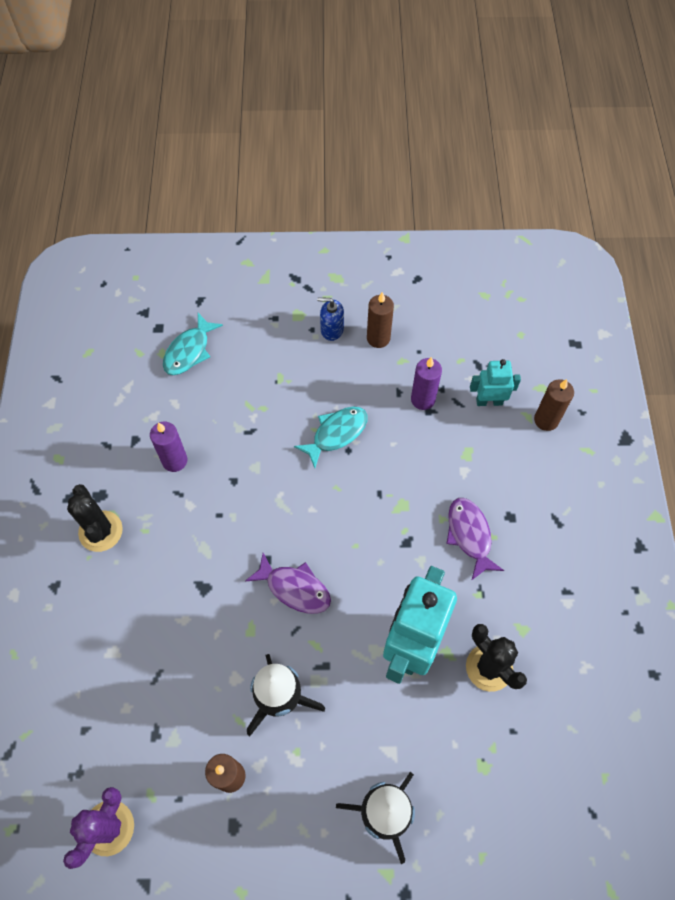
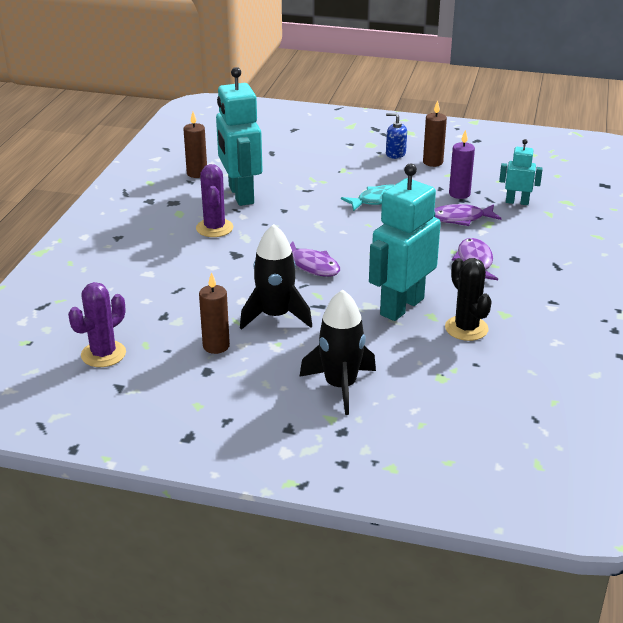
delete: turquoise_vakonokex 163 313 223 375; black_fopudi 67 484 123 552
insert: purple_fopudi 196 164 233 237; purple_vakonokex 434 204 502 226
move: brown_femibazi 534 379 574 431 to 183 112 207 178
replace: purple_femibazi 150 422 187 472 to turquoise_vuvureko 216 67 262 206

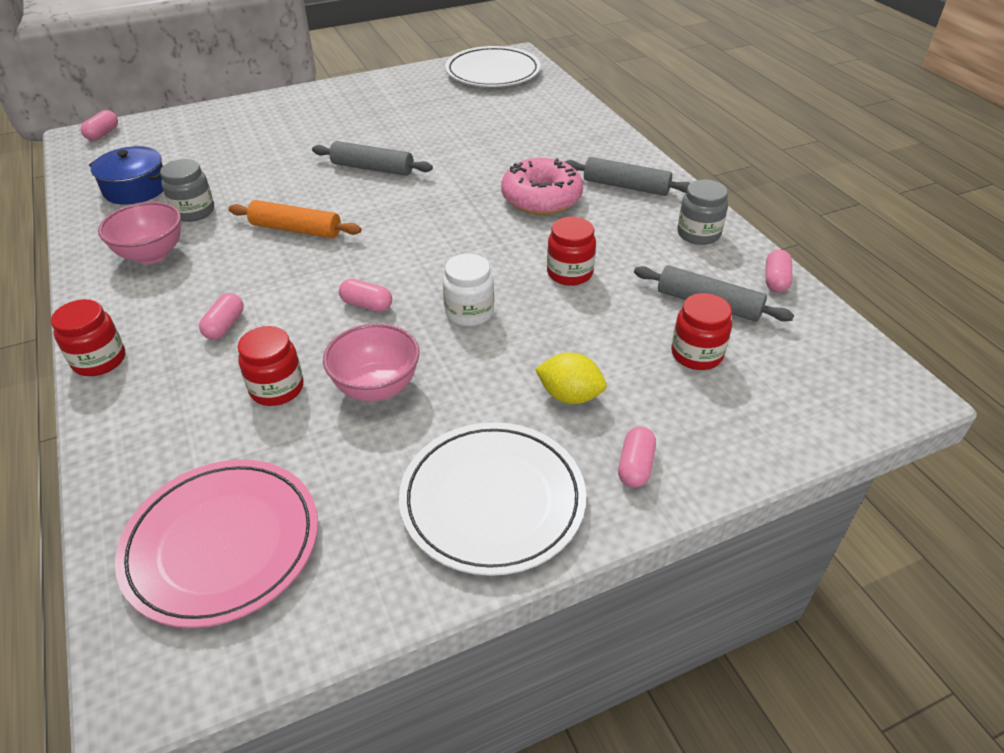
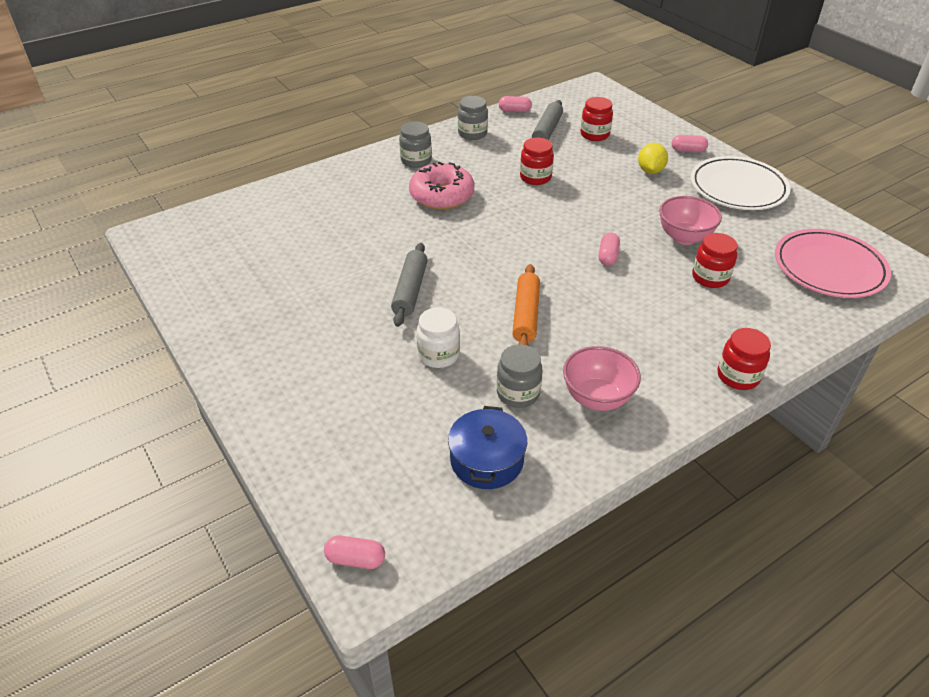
delete: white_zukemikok 445 46 541 87; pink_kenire 199 293 244 340
move: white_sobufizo 443 254 494 326 to 417 307 460 368
replace: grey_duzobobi 564 157 690 196 to grey_sobufizo 399 121 432 168

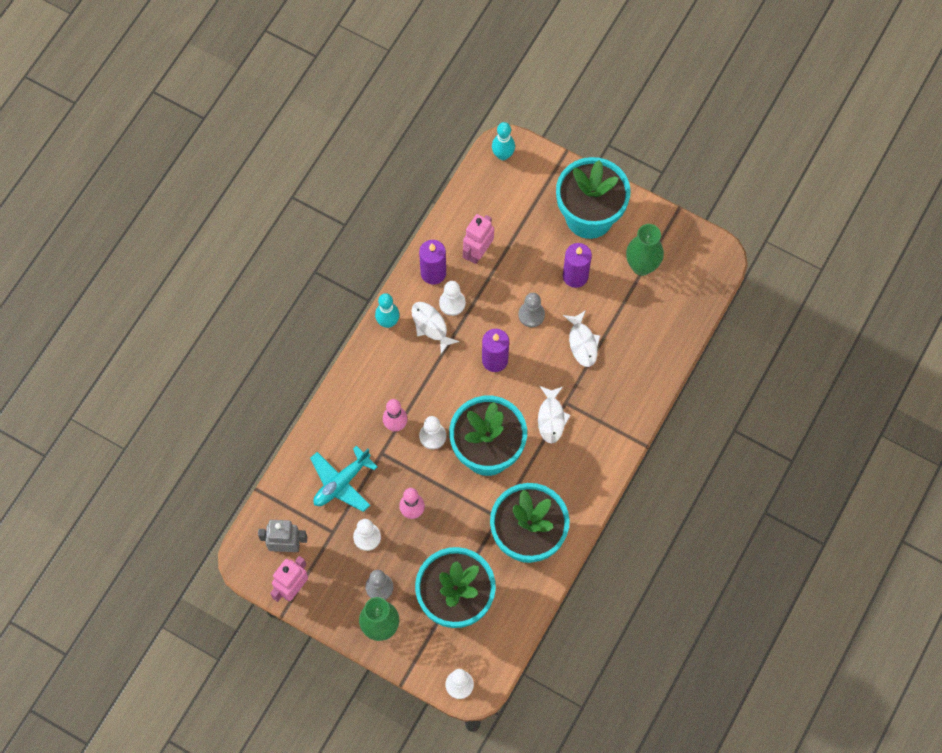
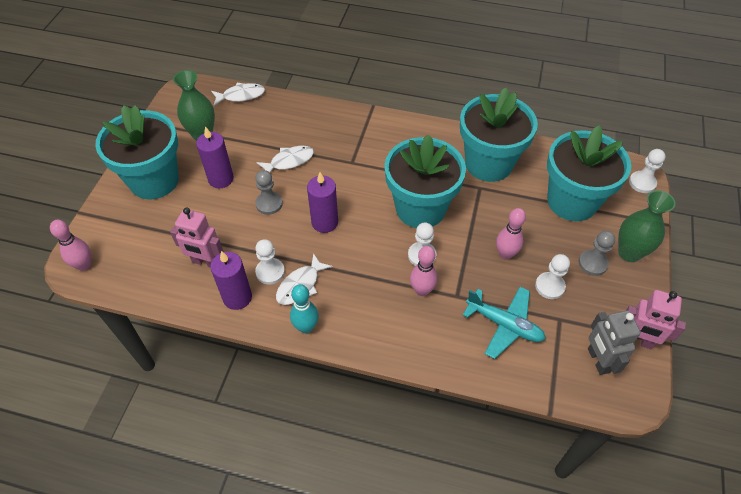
move: white_vakonokex 538 386 571 444 to 211 83 265 105
recolor: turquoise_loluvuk 492 122 515 160 to pink_loluvuk 50 220 91 271

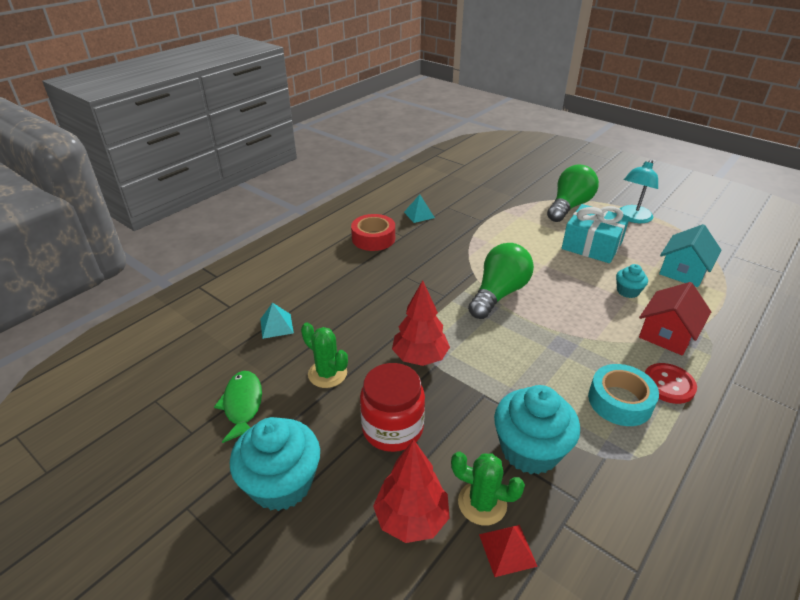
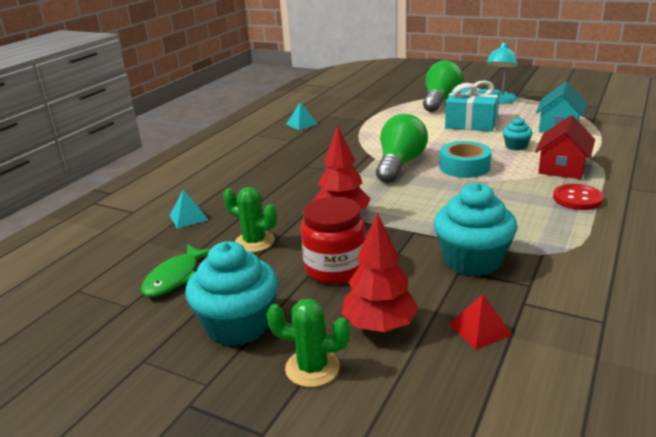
delete: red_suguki 351 214 395 251
move: turquoise_suguki 588 364 659 426 to 440 141 491 178; green_fopudi 451 452 525 526 to 266 298 350 387
rotate: green_vakonokex 214 371 262 443 = 141 244 210 297 135 degrees counterclockwise

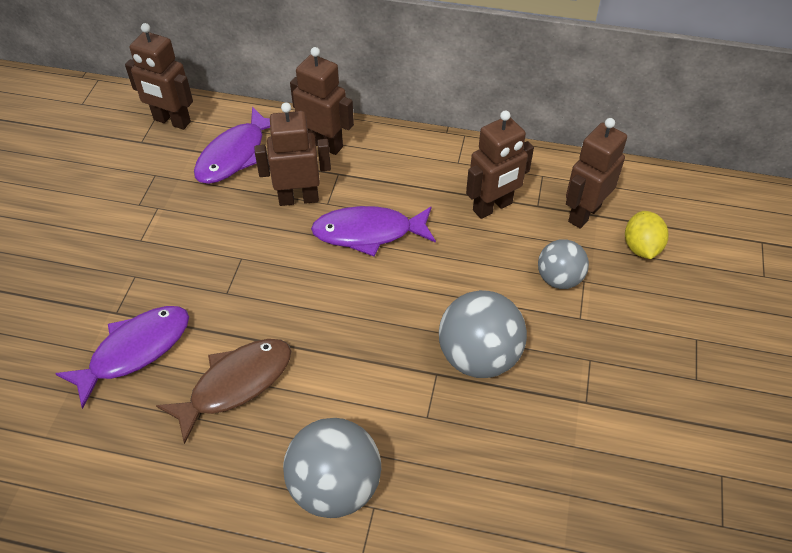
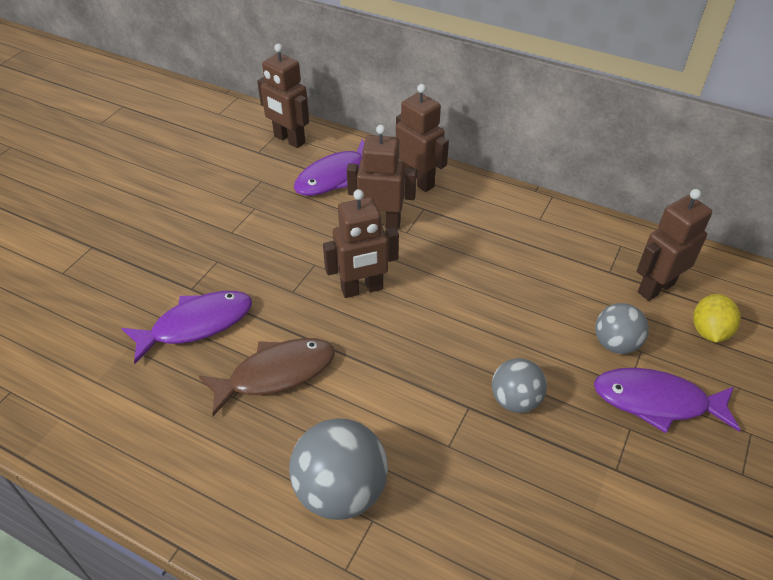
move: brown_vuvureko 466 111 534 219 to 323 189 399 298; purple_vakonokex 311 206 436 256 to 594 368 740 433
resize: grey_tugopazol 439 290 527 378 = 492 358 547 413 x0.62

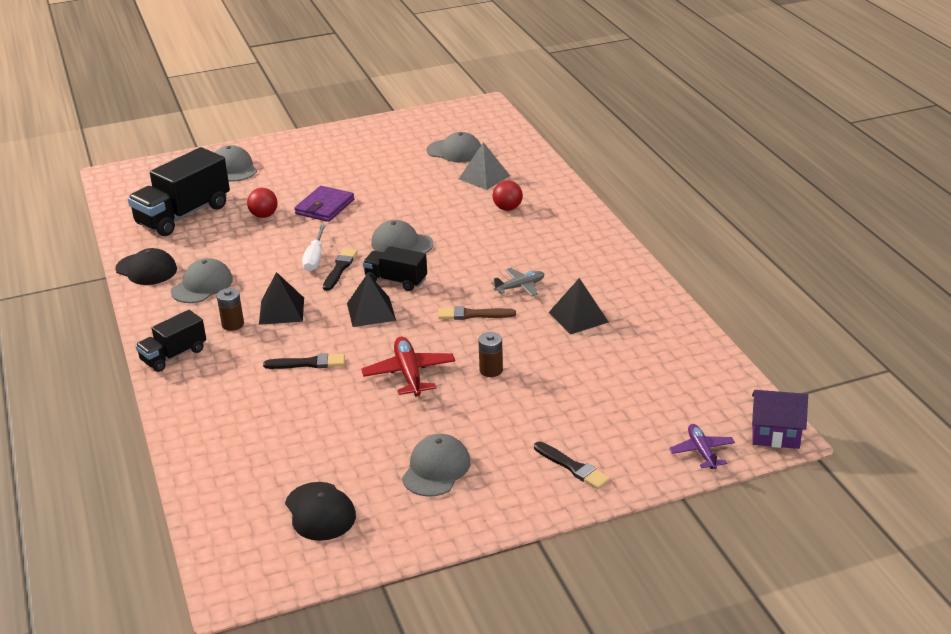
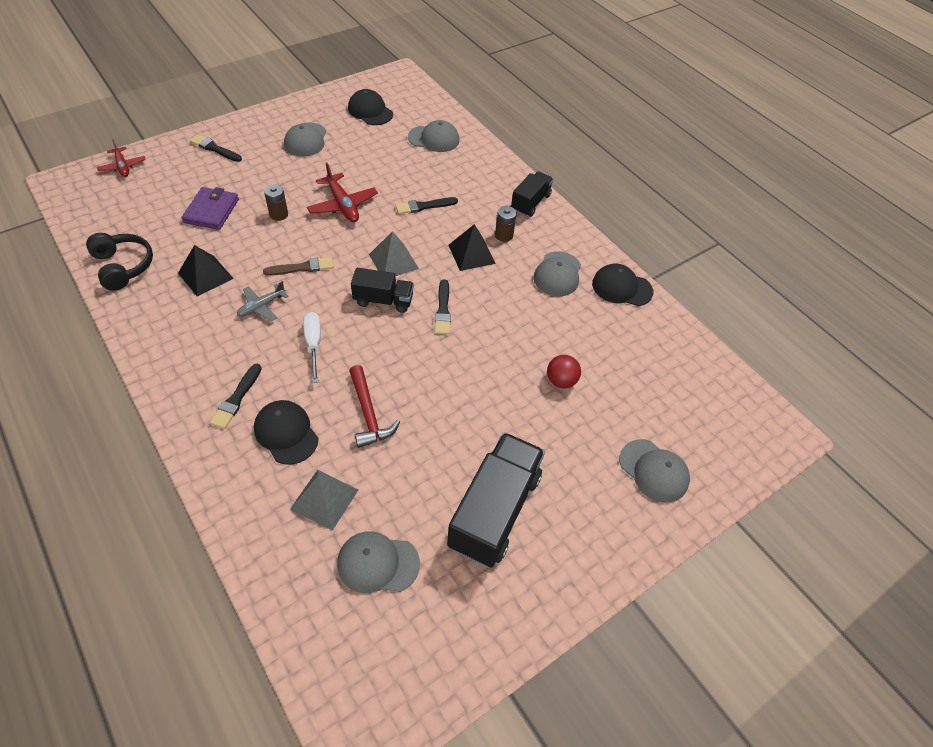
delete: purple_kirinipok 752 390 808 449
insert: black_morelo 86 233 153 291; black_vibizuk 210 364 262 429; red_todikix 349 365 400 448
move: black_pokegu 128 147 230 236 to 447 432 545 568; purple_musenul 294 186 354 222 to 181 187 239 230; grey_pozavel 371 220 434 253 to 408 120 459 152; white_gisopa 302 225 326 272 to 303 312 321 383
replace: red_tugopazol 493 180 523 211 to black_pozavel 254 400 319 465
recolor: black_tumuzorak 347 273 396 327 to grey_tumuzorak 369 231 419 276; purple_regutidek 669 424 735 469 to red_regutidek 97 140 146 177

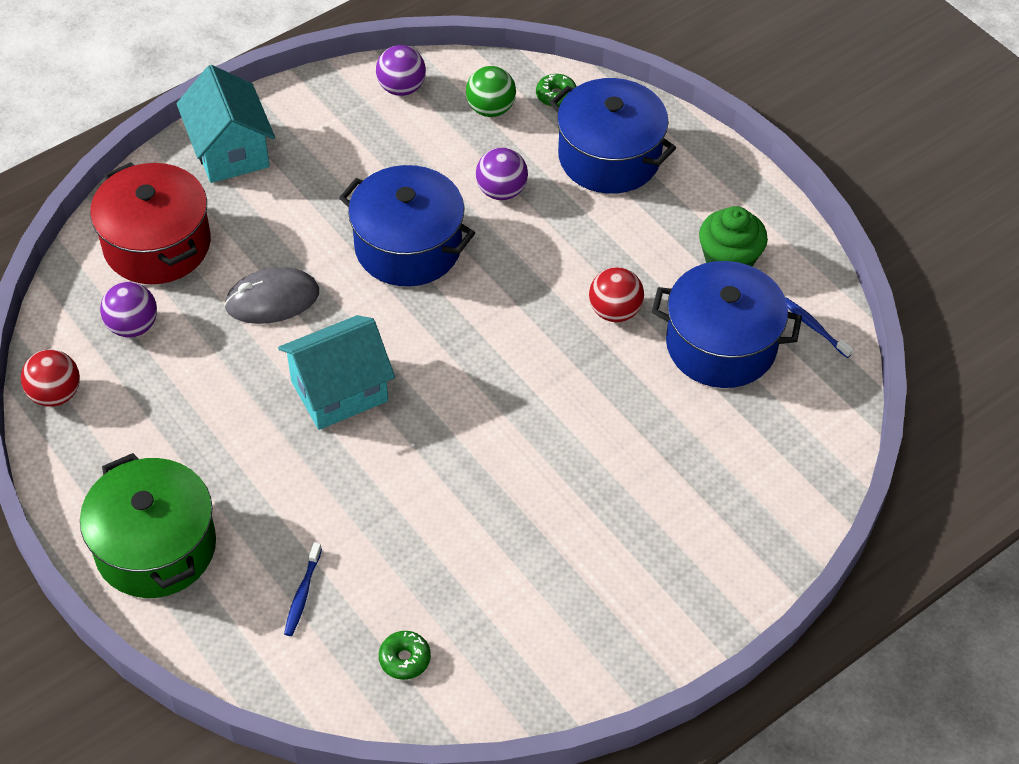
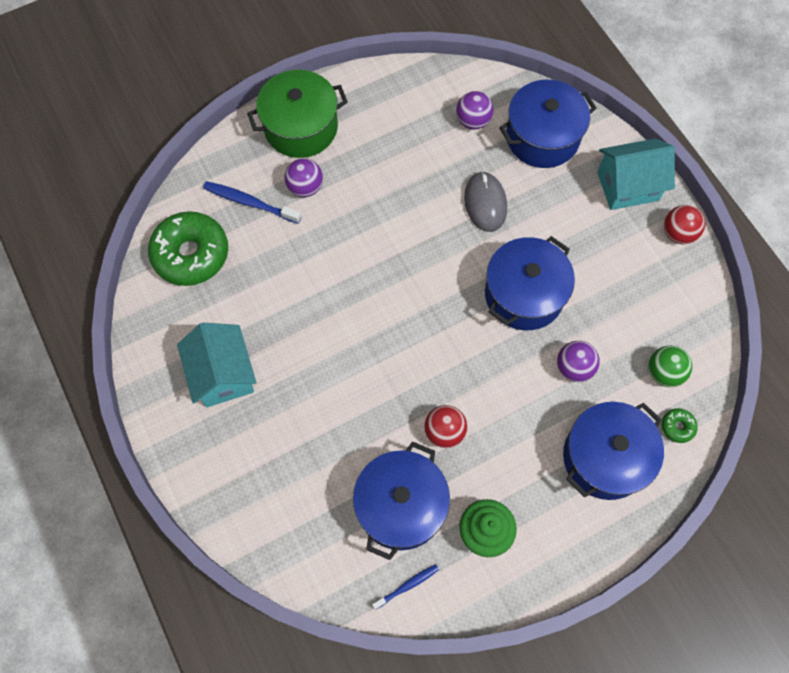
move: purple_tugopazol 376 45 426 96 to 284 158 323 197; turquoise_kirinipok 278 315 395 430 to 177 323 256 407; red_tugopazol 21 349 80 407 to 664 205 705 244
recolor: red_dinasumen 90 162 211 284 to blue_dinasumen 499 80 597 168
resize: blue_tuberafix 284 543 322 636 = 203 181 301 224 x1.66; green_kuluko 379 631 431 680 = 148 211 228 286 x2.41

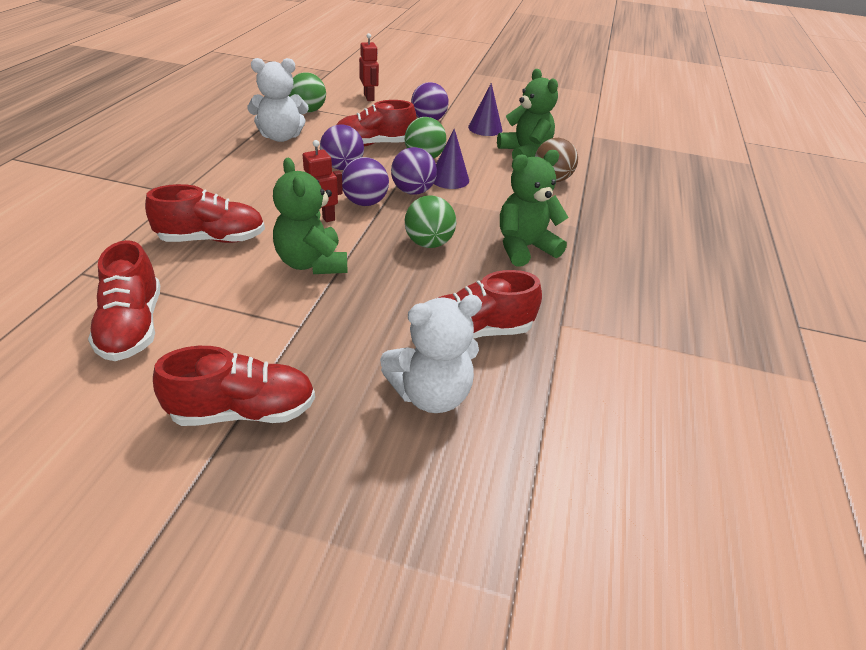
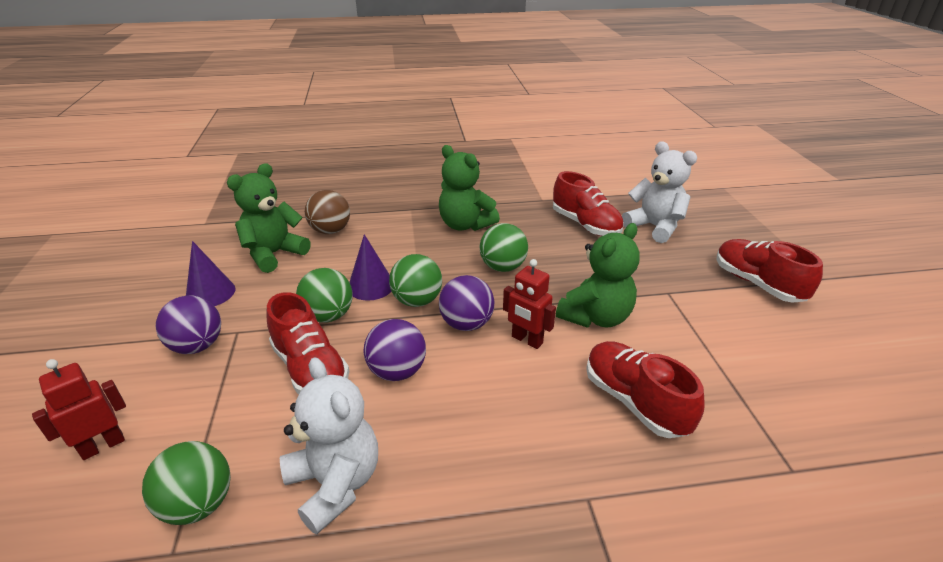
delete: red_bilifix 88 240 160 361
recolor: purple_tugopazol 391 147 437 195 to green_tugopazol 389 254 442 307

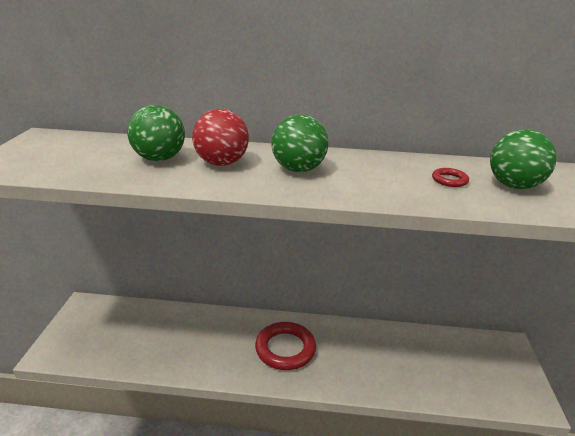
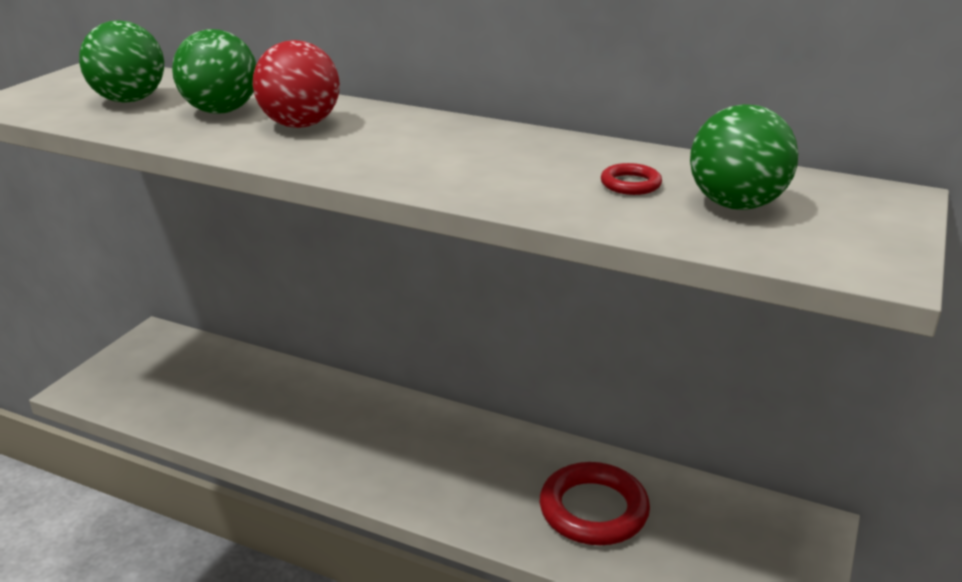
move: green_tugopazol 272 114 328 172 to 79 20 164 103; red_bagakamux 255 322 316 370 to 540 462 650 545

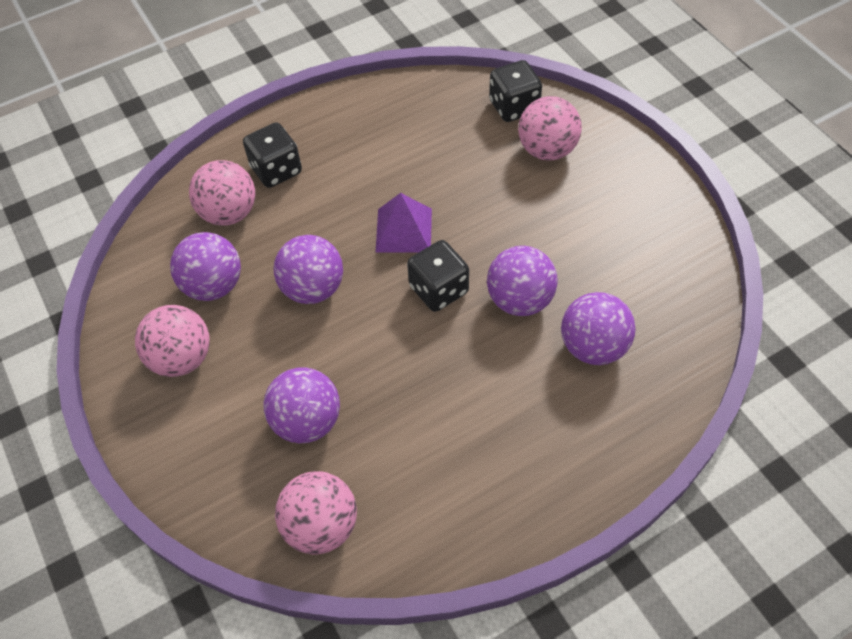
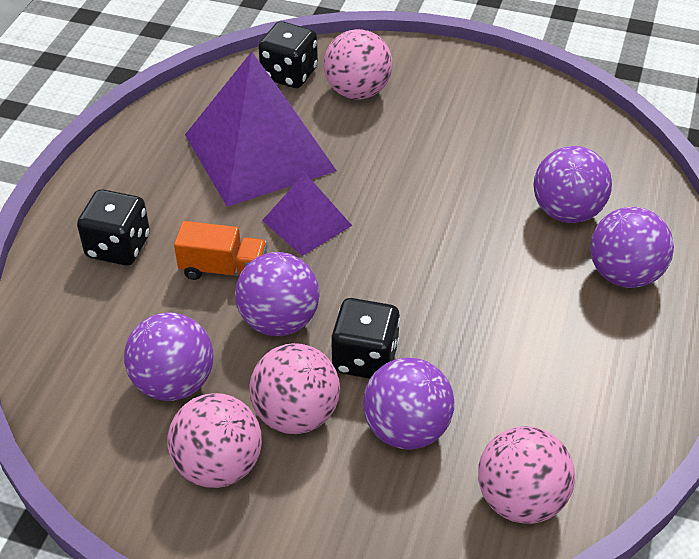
insert: purple_tumuzorak 185 52 337 207; orange_pokegu 174 221 268 280
move: pink_tugopazol 189 160 255 226 to 249 343 340 434; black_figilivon 407 240 469 312 to 331 298 400 379; purple_tugopazol 487 246 558 316 to 590 207 674 288

